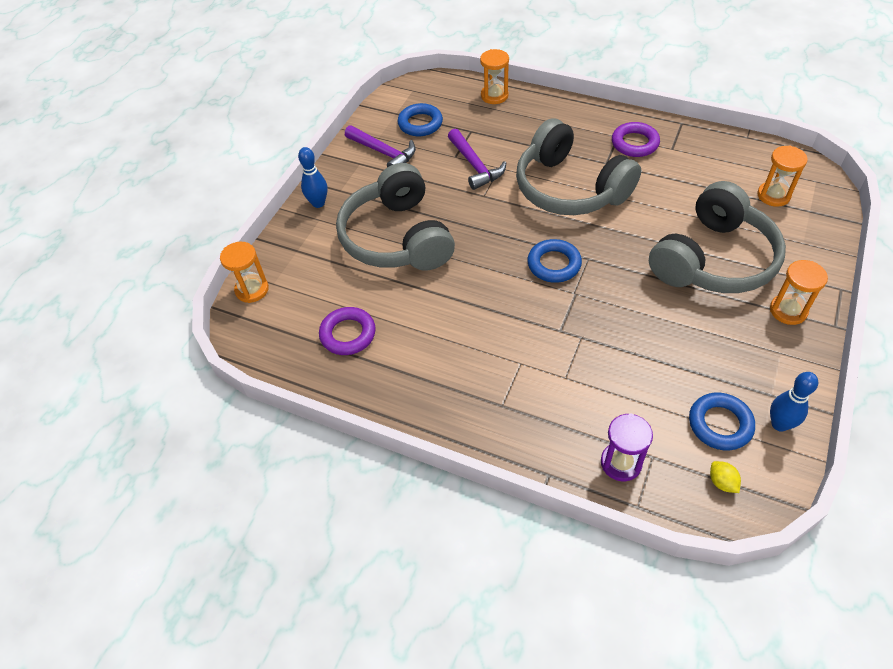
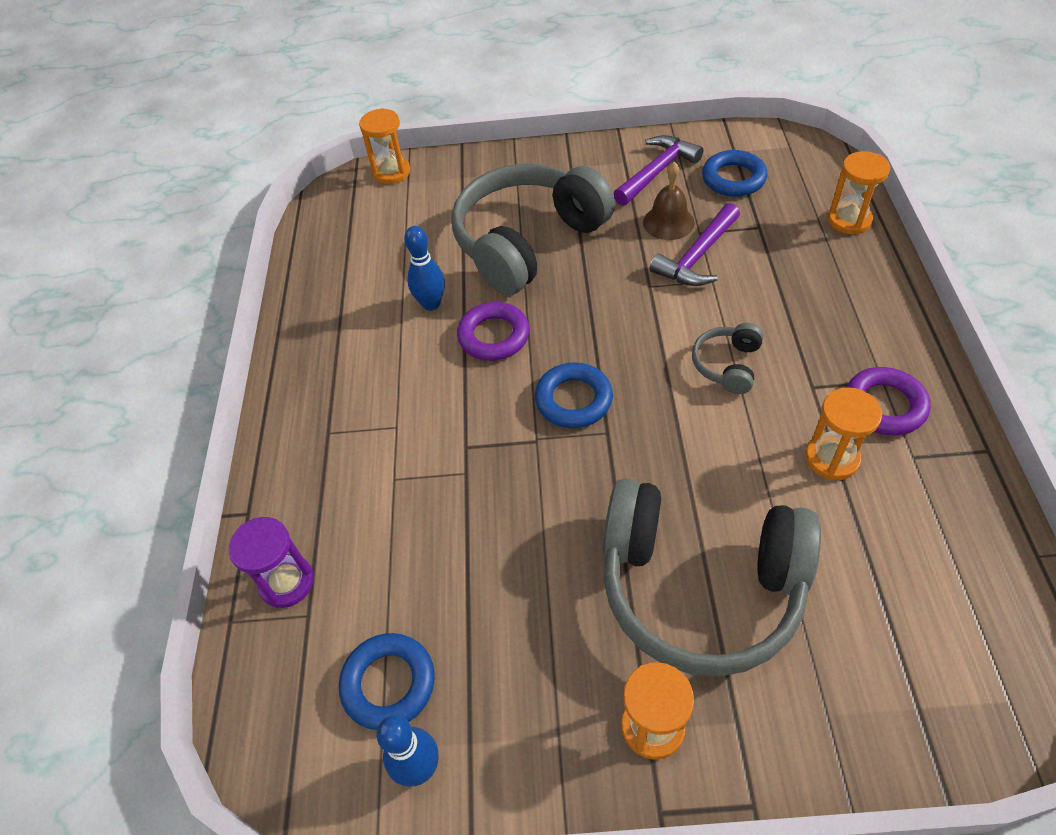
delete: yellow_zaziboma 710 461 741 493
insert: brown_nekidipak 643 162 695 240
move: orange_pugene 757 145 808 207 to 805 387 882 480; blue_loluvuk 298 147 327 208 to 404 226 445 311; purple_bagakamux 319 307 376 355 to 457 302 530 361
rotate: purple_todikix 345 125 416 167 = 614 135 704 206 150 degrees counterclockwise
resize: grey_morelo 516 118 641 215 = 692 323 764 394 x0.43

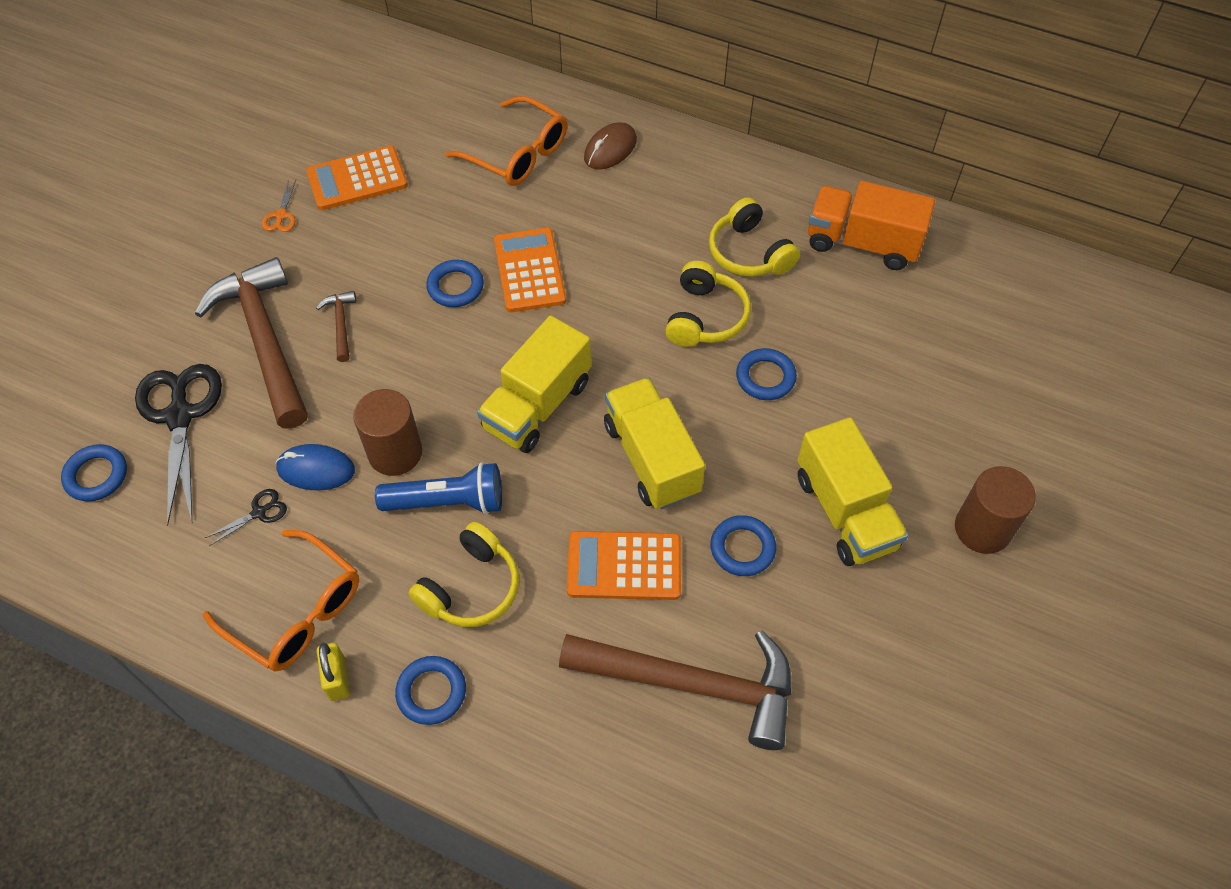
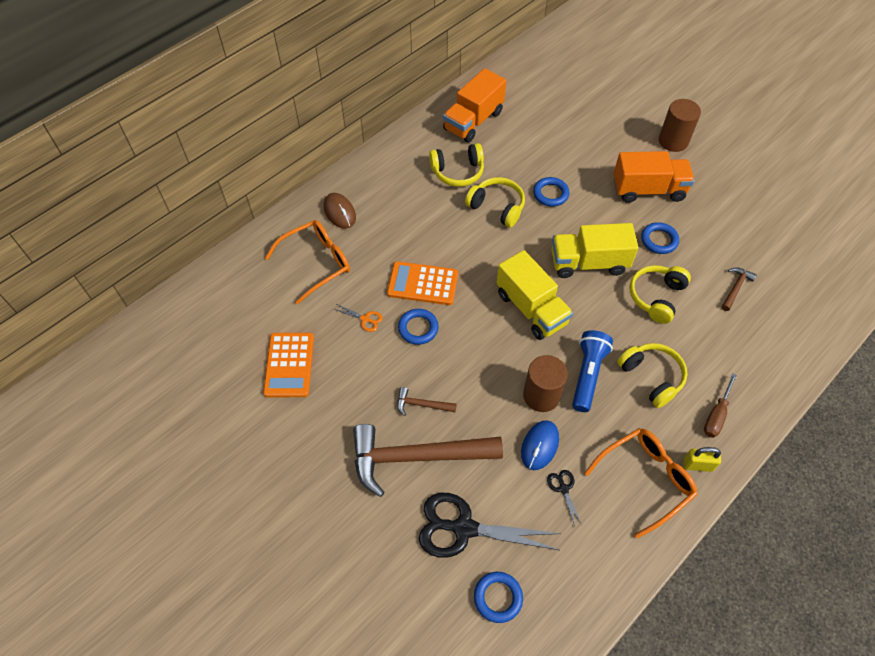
move: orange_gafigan 262 180 296 232 to 334 304 383 332
replace: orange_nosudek 567 531 681 600 to yellow_morelo 630 265 691 324; blue_bagakamux 395 656 466 725 to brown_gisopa 704 373 737 438
recolor: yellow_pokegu 797 417 909 566 to orange_pokegu 613 151 695 203
resize: brown_todikix 559 630 791 750 = 722 267 757 311 x0.42

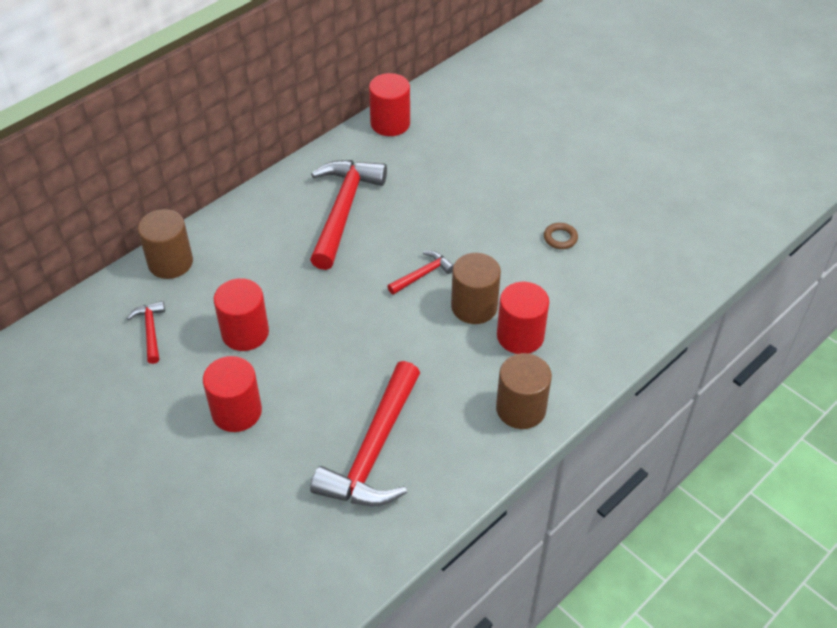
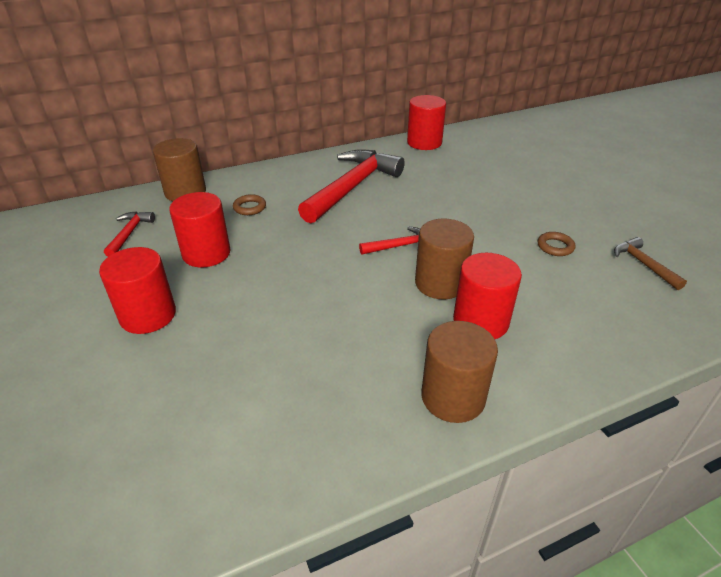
delete: red_todikix 310 361 420 506
insert: brown_bagakamux 233 194 266 215; brown_todikix 614 237 687 290

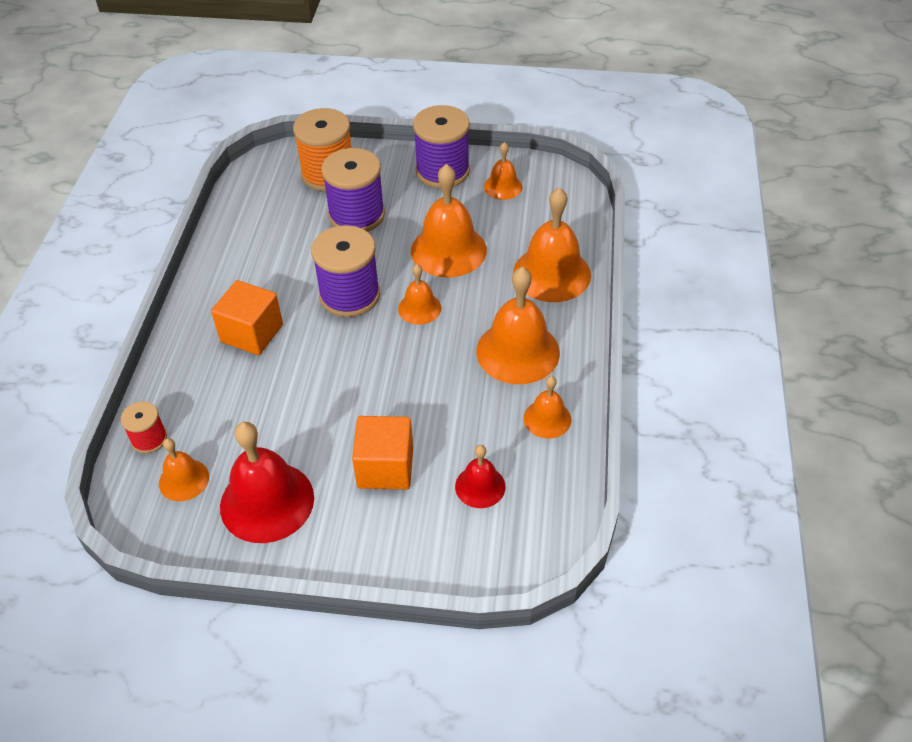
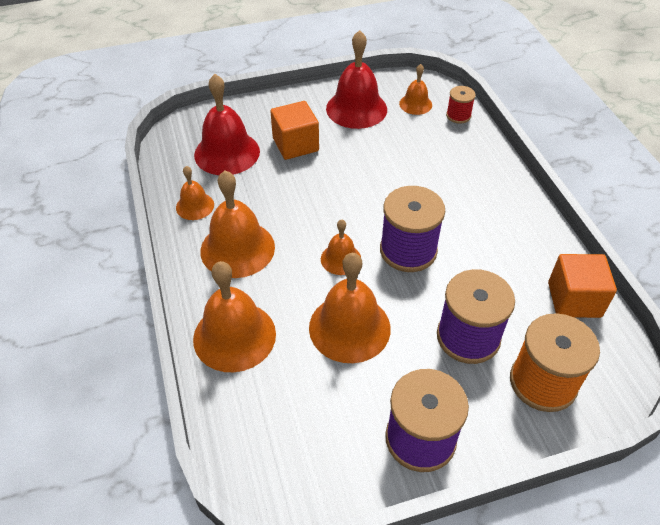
delete: orange_nekidipak 484 142 523 200
move: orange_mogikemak 211 280 283 355 to 548 254 617 318
resize: red_nekidipak 455 445 505 508 = 194 74 260 175 x1.85

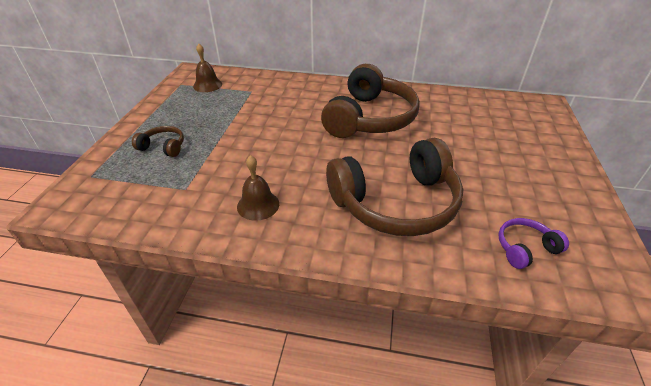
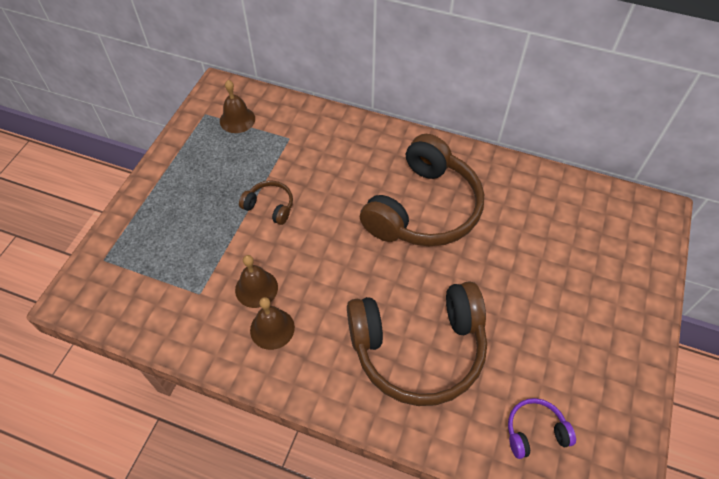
insert: brown_nekidipak 235 255 278 308
move: brown_morelo 132 126 184 157 to 239 180 293 225

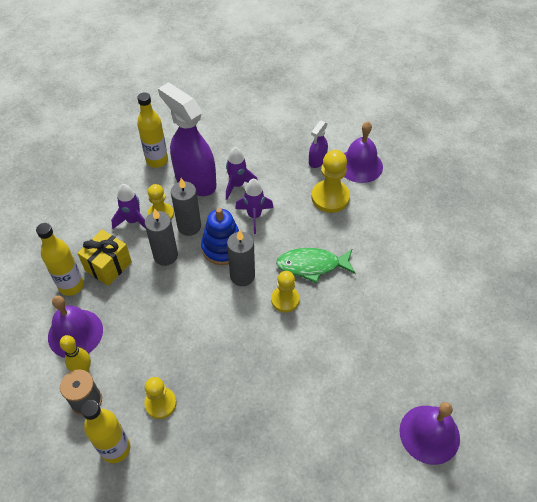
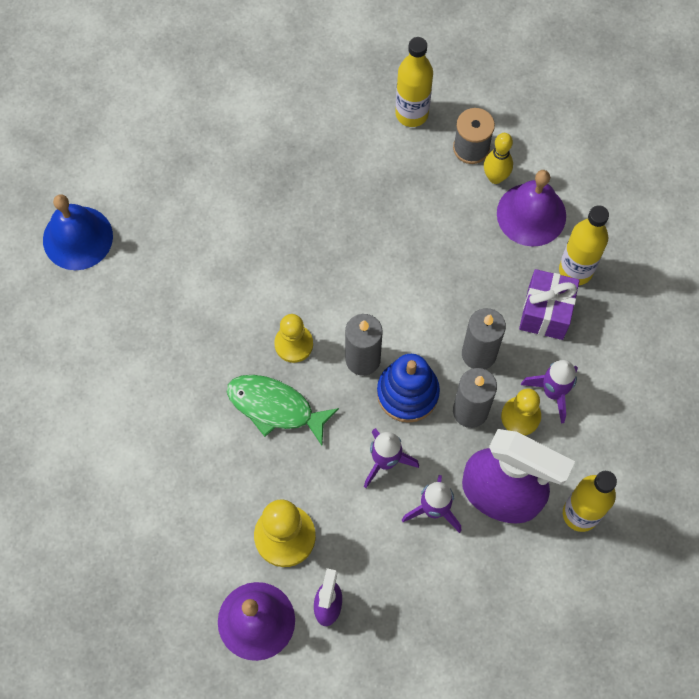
delete: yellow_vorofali 144 377 176 419
recolor: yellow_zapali 77 230 132 286 to purple_zapali 519 269 580 340; purple_nekidipak 399 402 460 465 to blue_nekidipak 43 194 113 270
rotate: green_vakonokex 276 248 356 283 = 227 375 339 446 135 degrees counterclockwise

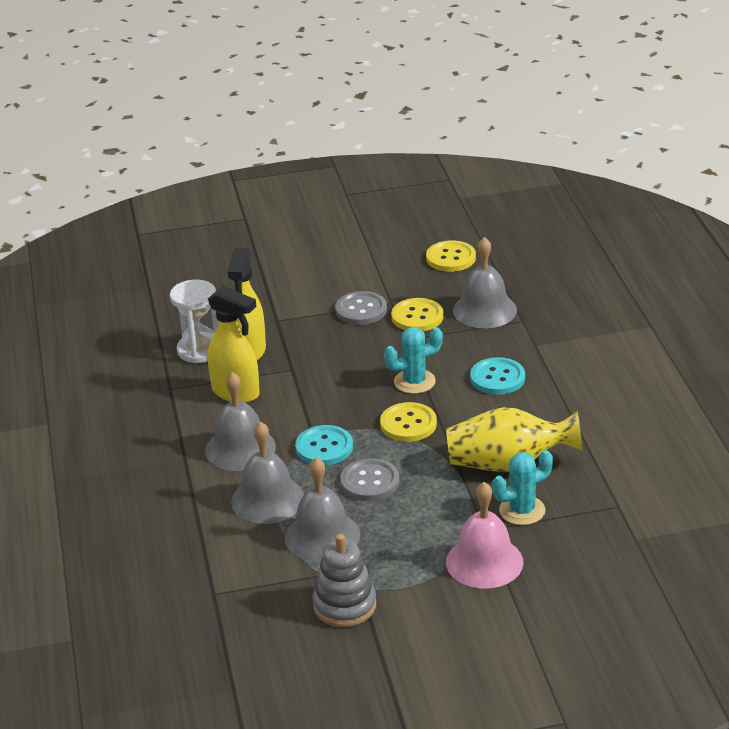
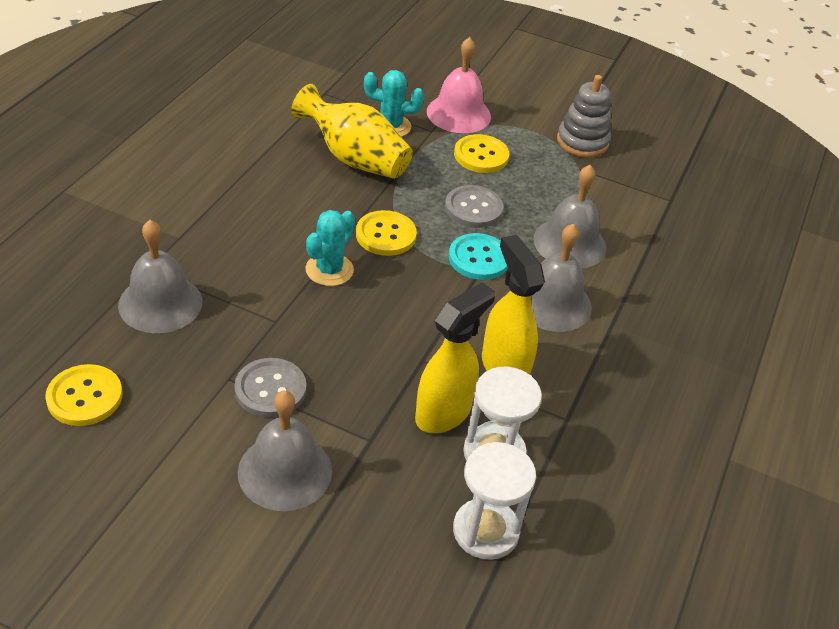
delete: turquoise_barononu 470 357 525 395
insert: white_pugene 453 442 536 560
move: yellow_barononu 391 298 444 331 to 454 134 509 173; grey_nekidipak 285 457 360 562 to 238 390 332 511
rotate: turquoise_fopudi 384 327 443 394 = 306 210 355 286 75 degrees counterclockwise

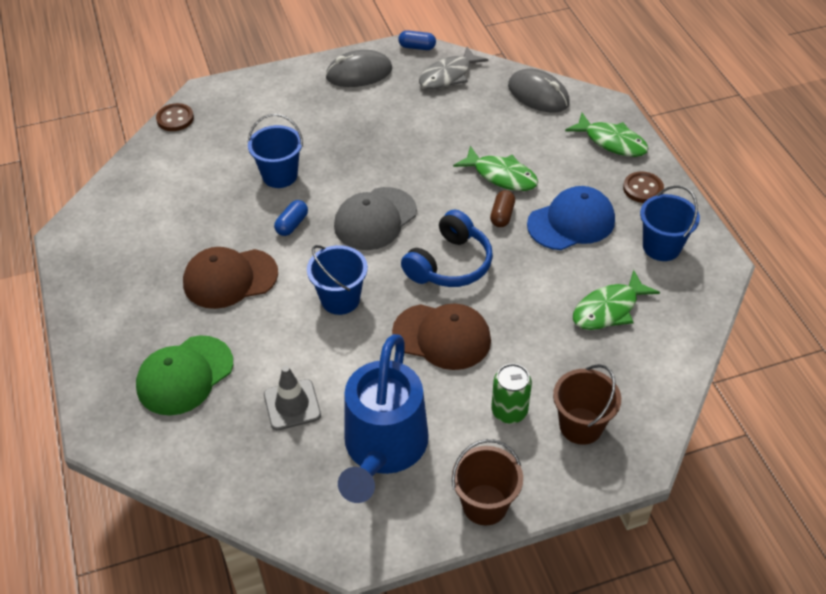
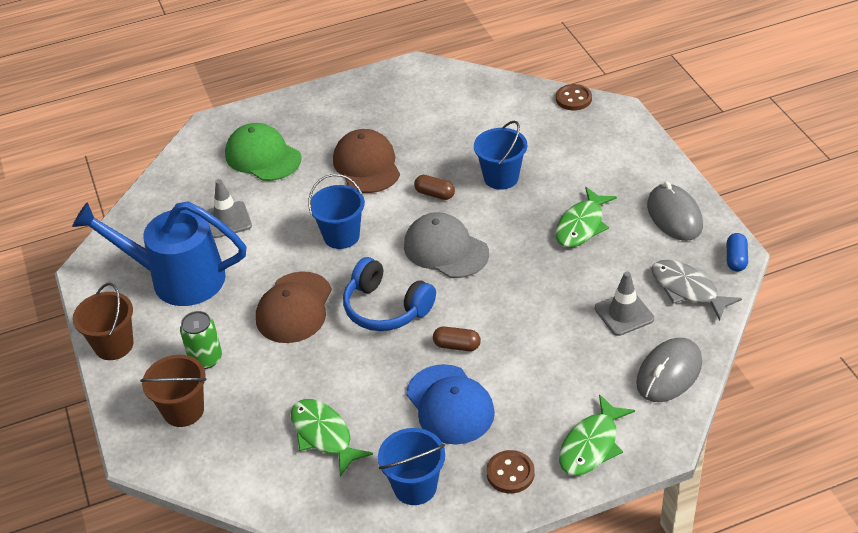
insert: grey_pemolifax 595 271 654 336
move: green_vakonokex 453 146 538 191 to 555 187 617 247
recolor: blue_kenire 274 200 308 236 to brown_kenire 414 175 455 200

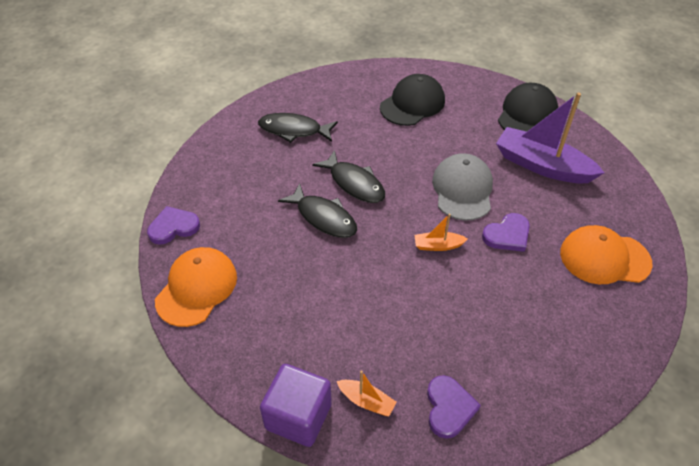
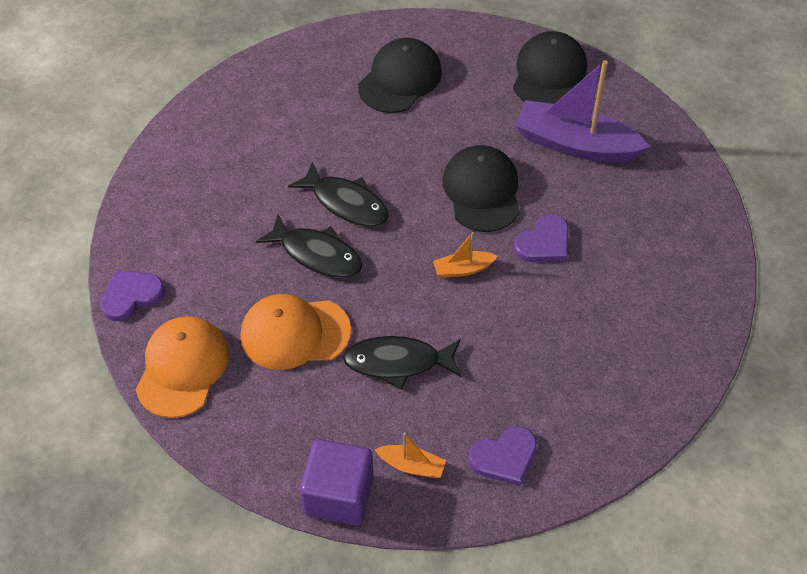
move: black_vakonokex 258 113 338 143 to 343 336 462 389; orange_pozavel 560 225 653 284 to 240 294 351 370
recolor: grey_pozavel 432 153 493 221 to black_pozavel 443 145 520 232
rotate: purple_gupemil 427 375 481 439 = 469 426 537 486 75 degrees clockwise

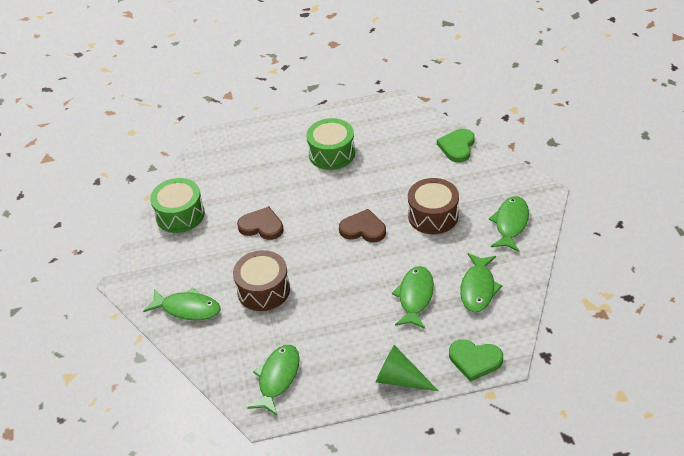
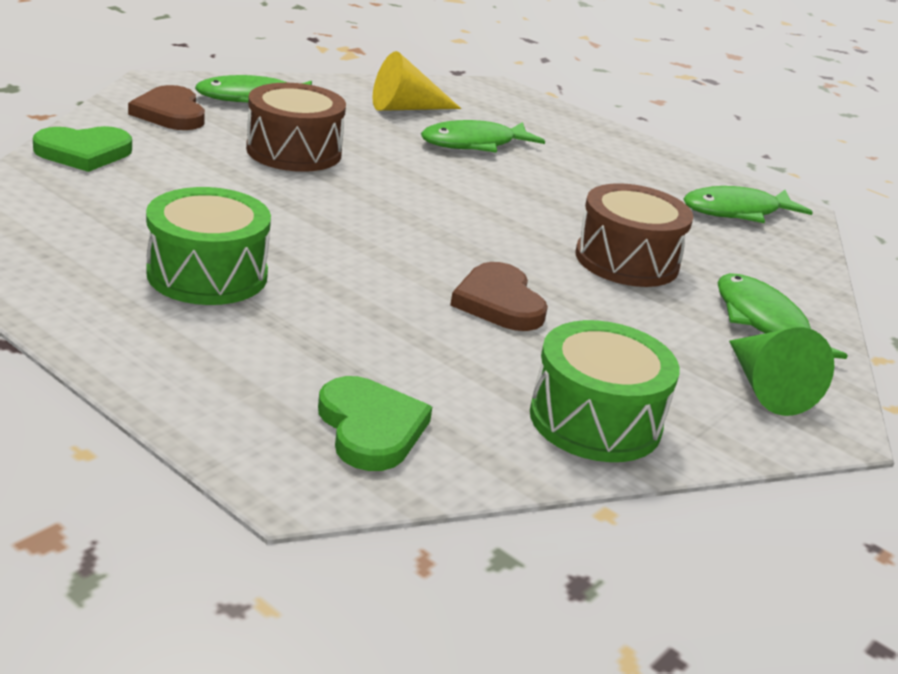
move: brown_gupemil 339 209 386 242 to 128 85 205 130; green_gupemil 449 339 503 382 to 318 376 432 471; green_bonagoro 376 345 438 391 to 729 327 834 416
replace: green_vakonokex 460 253 502 313 to yellow_bonagoro 373 51 461 111

